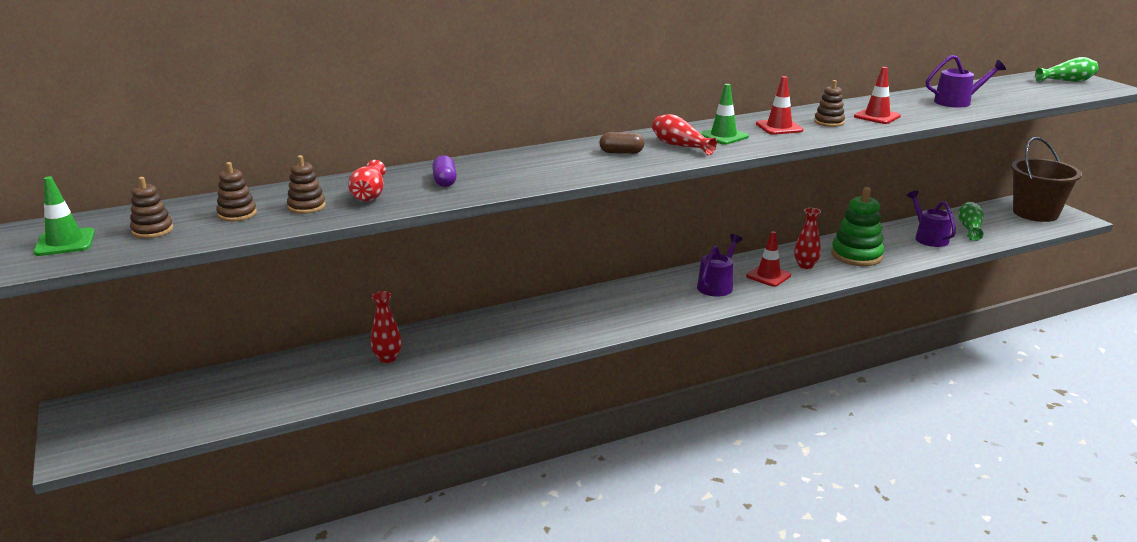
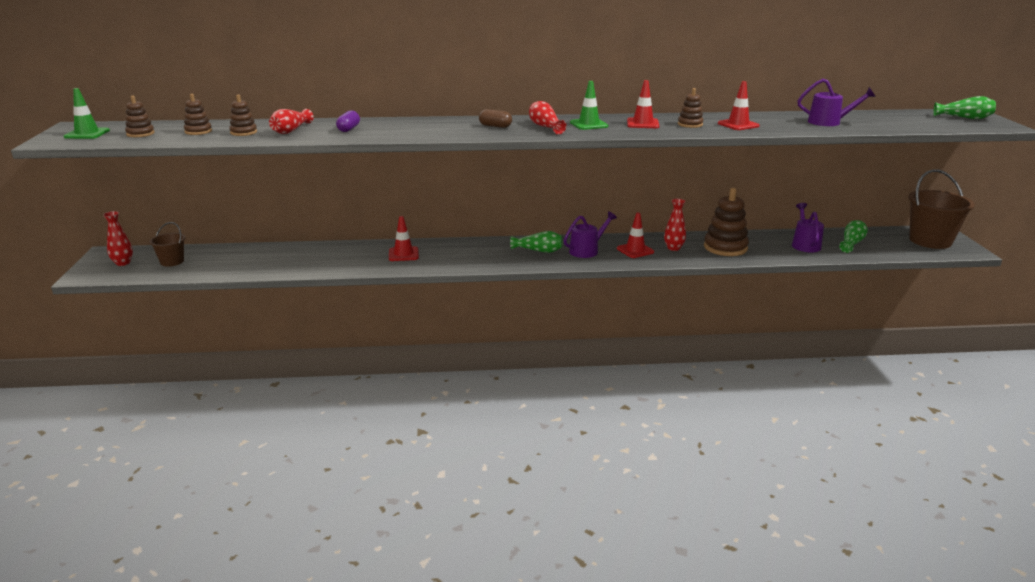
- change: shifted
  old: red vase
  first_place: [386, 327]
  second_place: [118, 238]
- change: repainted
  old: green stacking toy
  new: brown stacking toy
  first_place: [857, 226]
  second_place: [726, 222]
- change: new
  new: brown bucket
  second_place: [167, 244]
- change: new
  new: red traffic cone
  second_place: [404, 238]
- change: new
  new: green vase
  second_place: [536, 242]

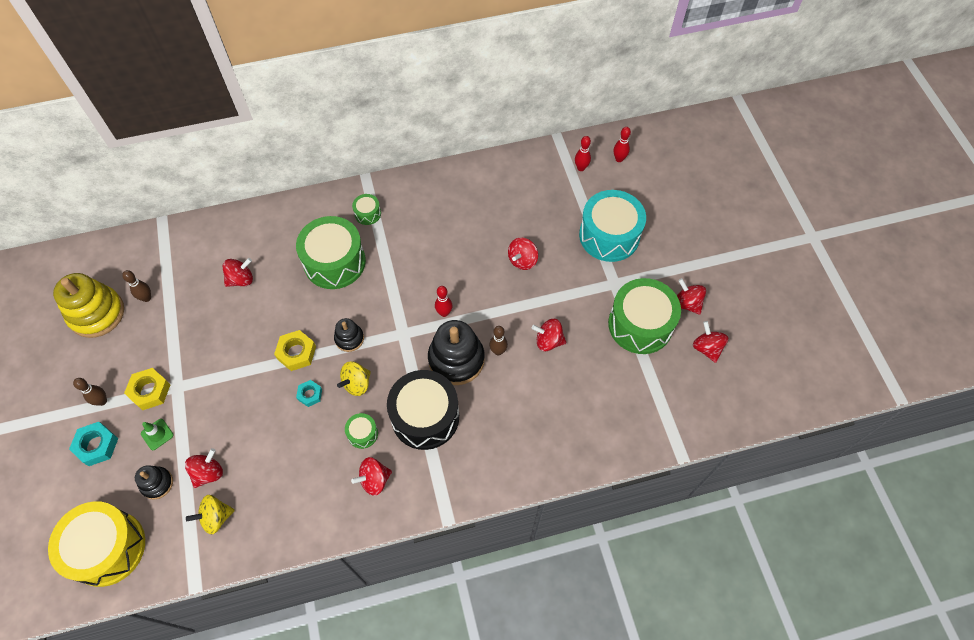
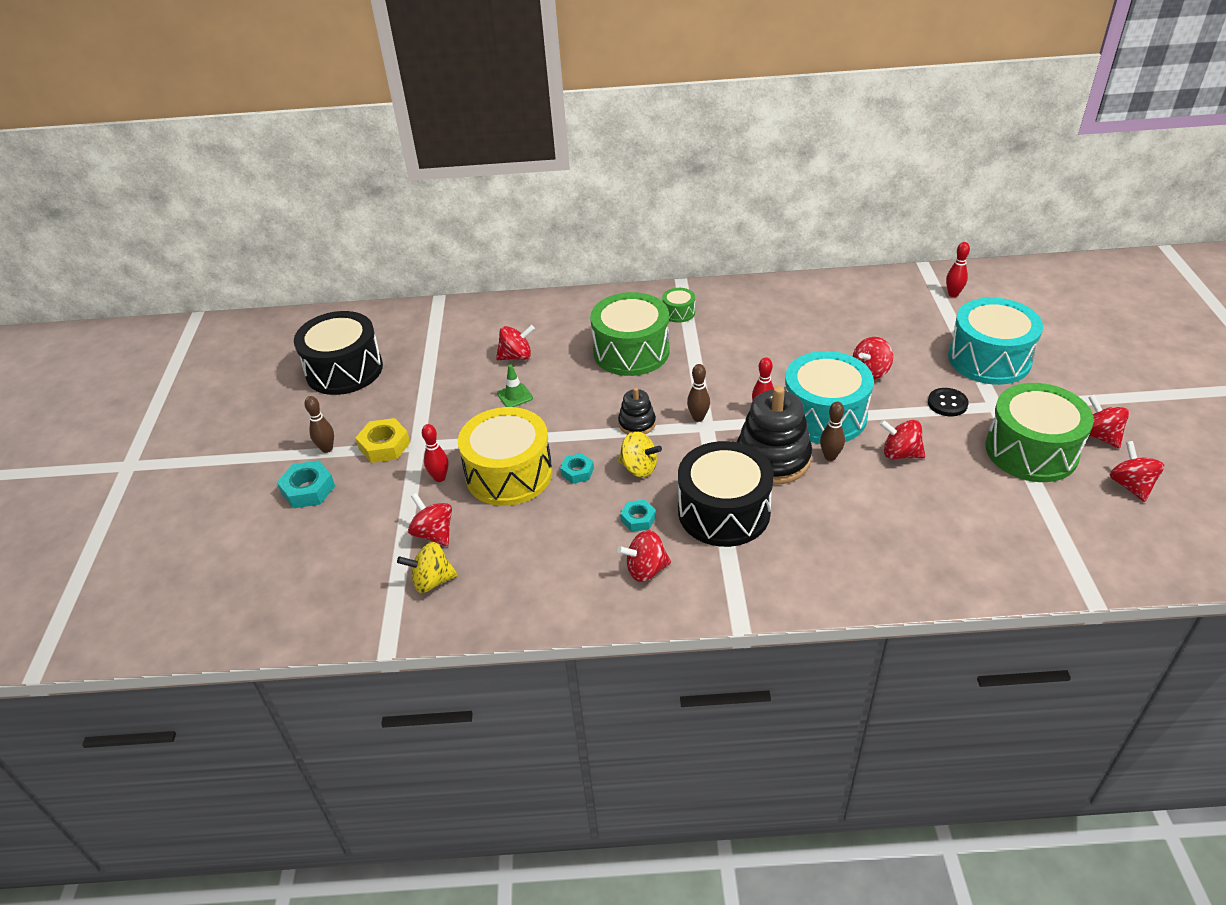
- change: shifted
  old: yellow drum
  first_place: [96, 544]
  second_place: [505, 456]
- change: swapped
  old: yellow stacking toy
  new: black drum
  first_place: [88, 305]
  second_place: [338, 353]
- change: shifted
  old: brown bowling pin
  first_place: [136, 286]
  second_place: [698, 393]
- change: gone
  old: black stacking toy
  first_place: [154, 482]
- change: shifted
  old: green traffic cone
  first_place: [157, 434]
  second_place: [515, 385]
- change: rotated
  old: red spinning top
  first_place: [204, 468]
  second_place: [430, 519]
  degrees: -90
- change: gone
  old: yellow nut
  first_place: [295, 350]
- change: rotated
  old: yellow spinning top
  first_place: [354, 379]
  second_place: [640, 454]
  degrees: -120
- change: swapped
  old: green drum
  new: turquoise nut
  first_place: [361, 431]
  second_place: [638, 516]
- change: shifted
  old: red bowling pin
  first_place: [622, 144]
  second_place: [435, 453]
- change: new
  new: turquoise drum
  second_place: [829, 397]
- change: new
  new: black button
  second_place: [948, 402]

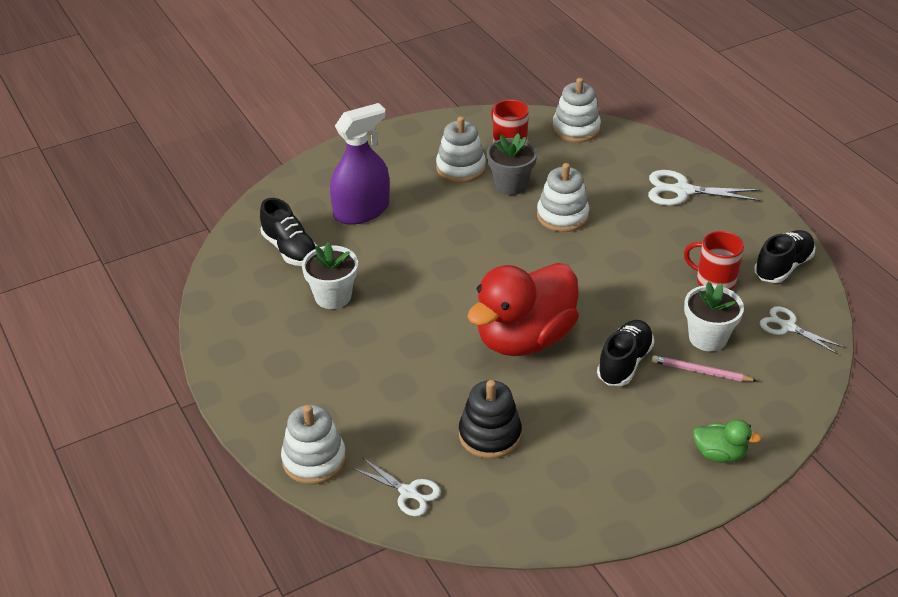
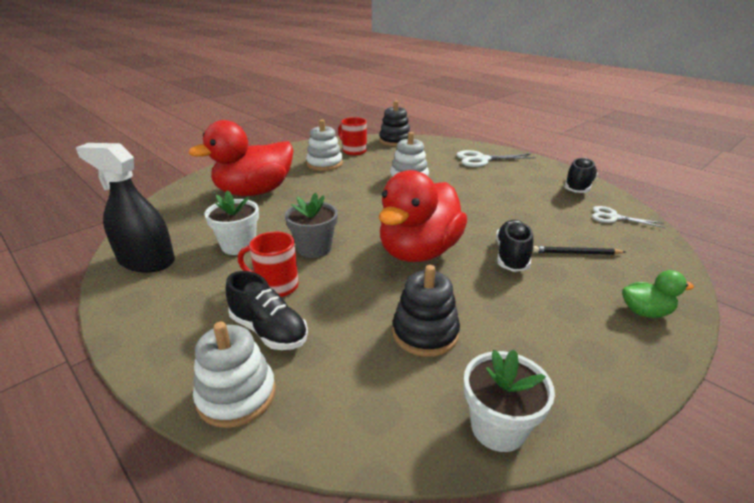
- change: shifted
  old: black shoe
  first_place: [289, 232]
  second_place: [267, 310]
- change: swapped
  old: purple spray bottle
  new: red duck
  first_place: [360, 164]
  second_place: [240, 158]
- change: gone
  old: white scissors
  first_place: [397, 487]
- change: shifted
  old: grey flower pot
  first_place: [511, 164]
  second_place: [311, 225]
- change: repainted
  old: white stacking toy
  new: black stacking toy
  first_place: [577, 110]
  second_place: [394, 123]
- change: repainted
  old: pink pencil
  new: black pencil
  first_place: [704, 368]
  second_place: [579, 250]
- change: shifted
  old: red mug
  first_place: [714, 260]
  second_place: [268, 264]
- change: shifted
  old: white flower pot
  first_place: [714, 316]
  second_place: [509, 400]
- change: new
  new: black spray bottle
  second_place: [125, 208]

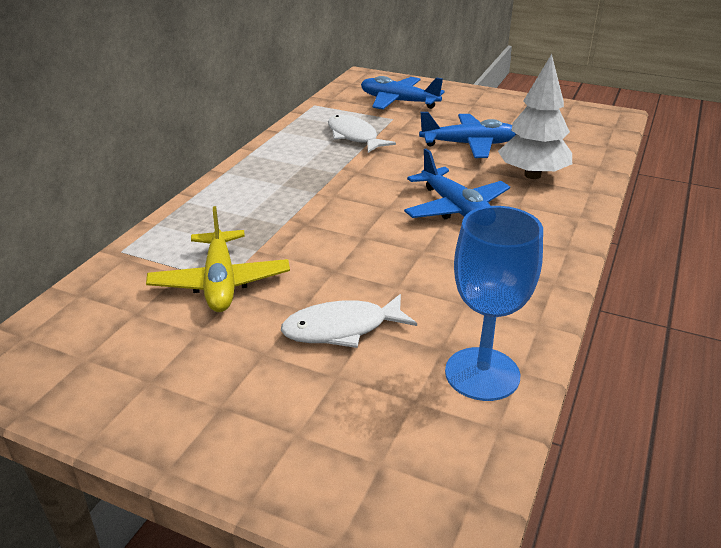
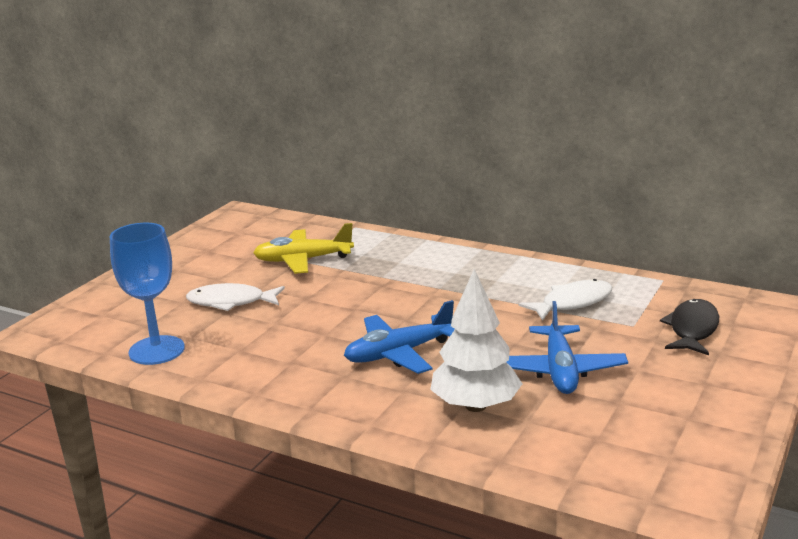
- change: rotated
  old: white fish
  first_place: [349, 321]
  second_place: [235, 297]
  degrees: -75
- change: swapped
  old: blue plane
  new: black fish
  first_place: [403, 92]
  second_place: [689, 327]

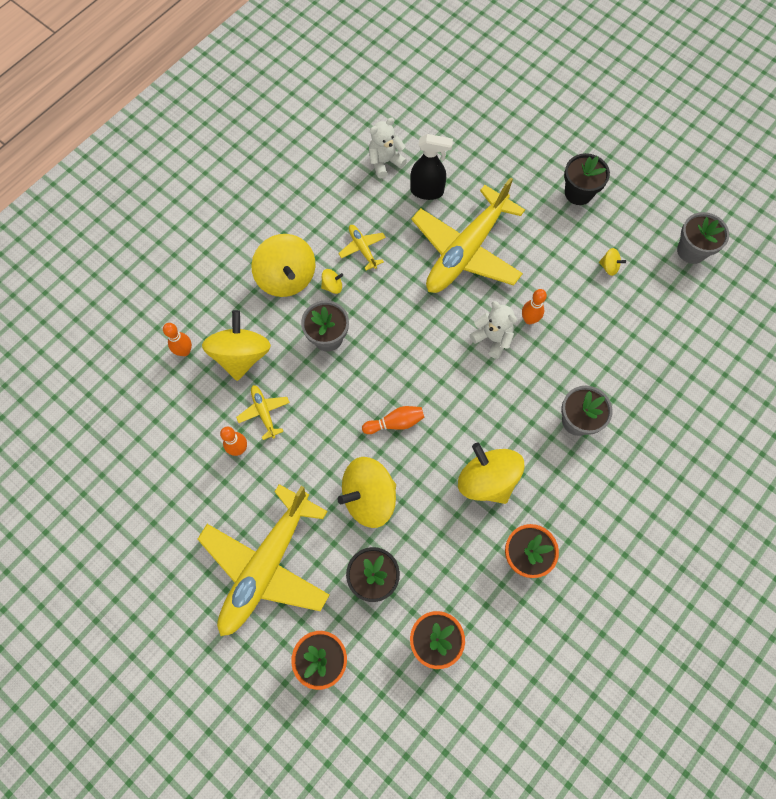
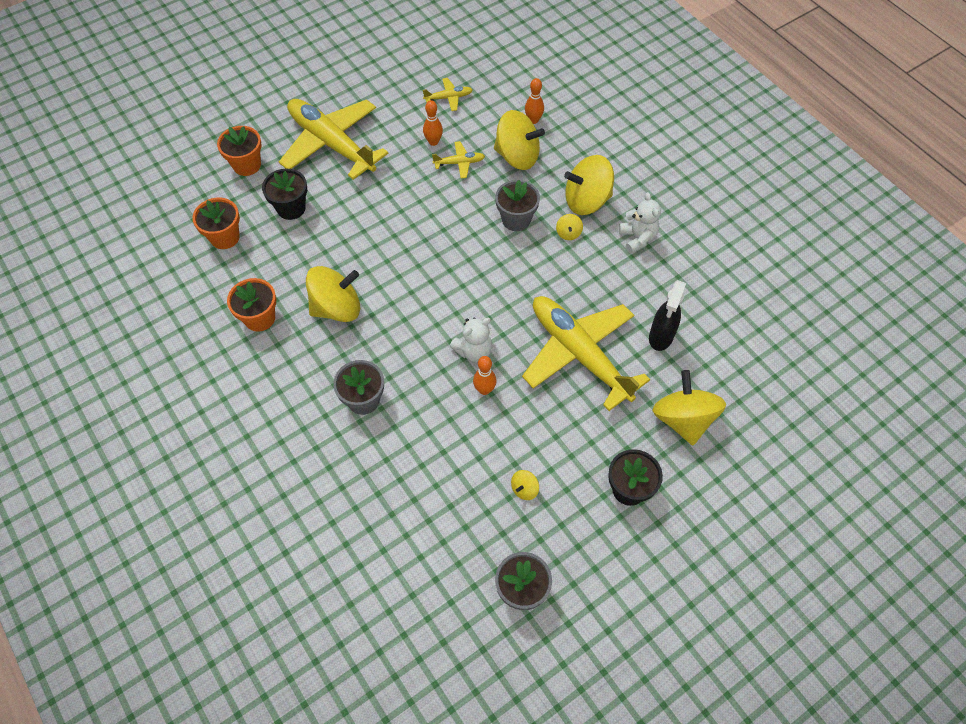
- change: shifted
  old: yellow plane
  first_place: [362, 247]
  second_place: [447, 94]
- change: shifted
  old: yellow spinning top
  first_place: [367, 492]
  second_place: [689, 407]
- change: gone
  old: orange bowling pin
  first_place: [393, 420]
- change: shifted
  old: white teddy bear
  first_place: [388, 147]
  second_place: [640, 223]

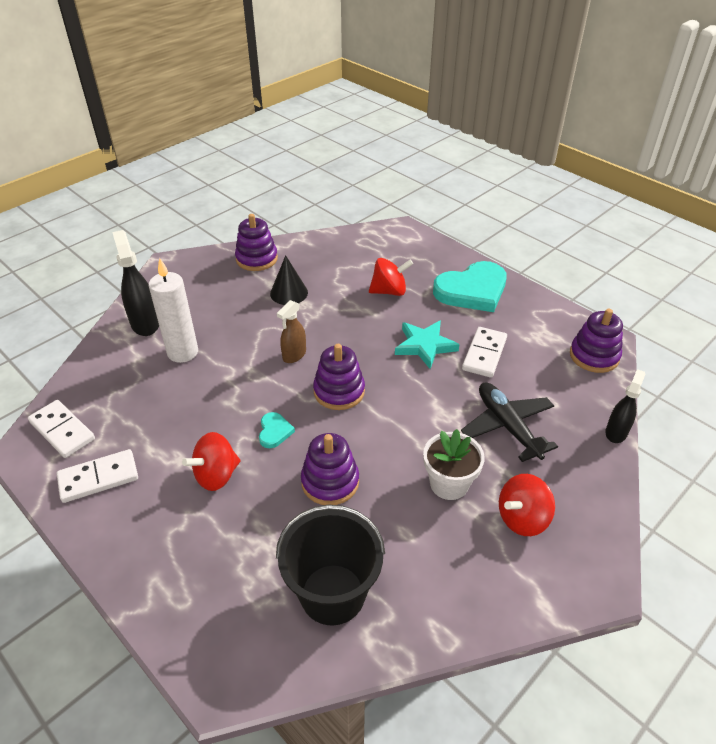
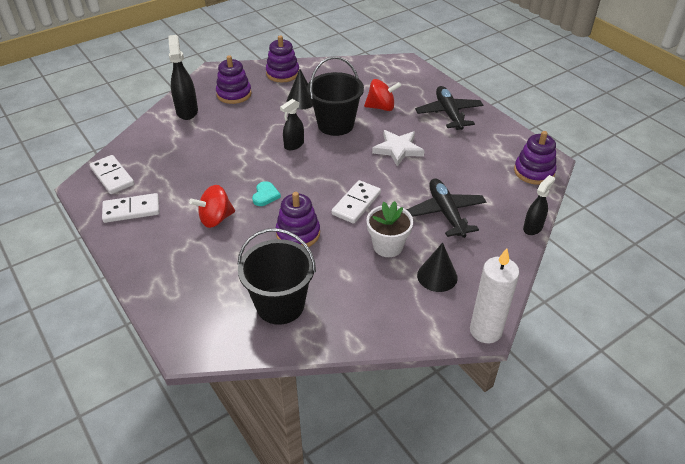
- change: shifted
  old: white candle
  first_place: [173, 310]
  second_place: [495, 295]
- change: repainted
  old: brown spray bottle
  new: black spray bottle
  first_place: [291, 331]
  second_place: [292, 124]
- change: shifted
  old: purple stacking toy
  first_place: [339, 377]
  second_place: [234, 79]
- change: repainted
  old: turquoise star
  new: white star
  first_place: [427, 344]
  second_place: [398, 148]
- change: swapped
  old: turquoise heart
  new: black plane
  first_place: [470, 286]
  second_place: [449, 108]
- change: shifted
  old: white domino
  first_place: [484, 352]
  second_place: [356, 202]
- change: swapped
  old: red spinning top
  new: black cone
  first_place: [527, 505]
  second_place: [437, 267]
- change: new
  new: black bucket
  second_place: [335, 96]

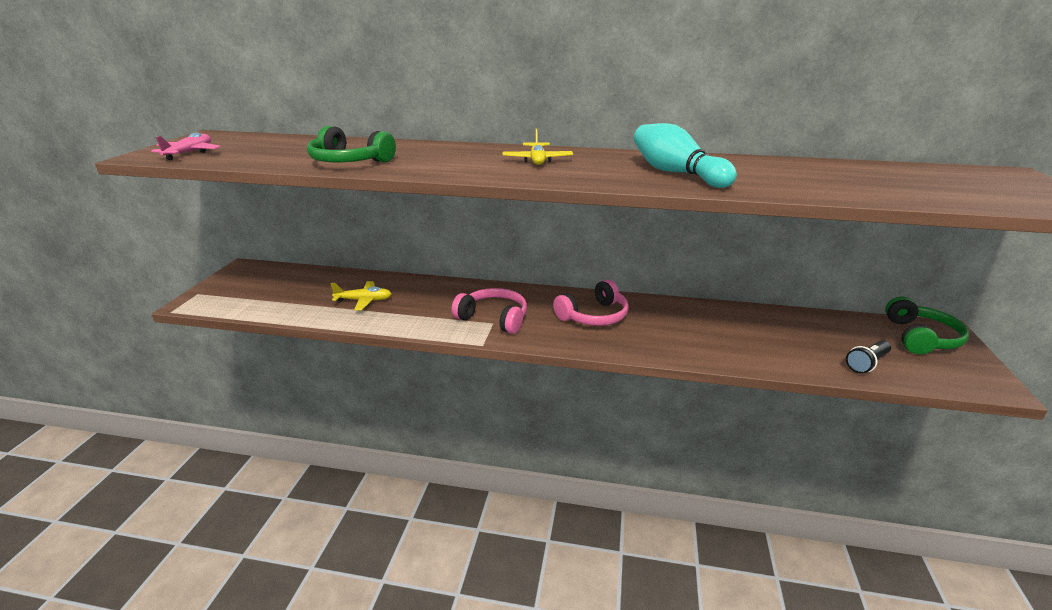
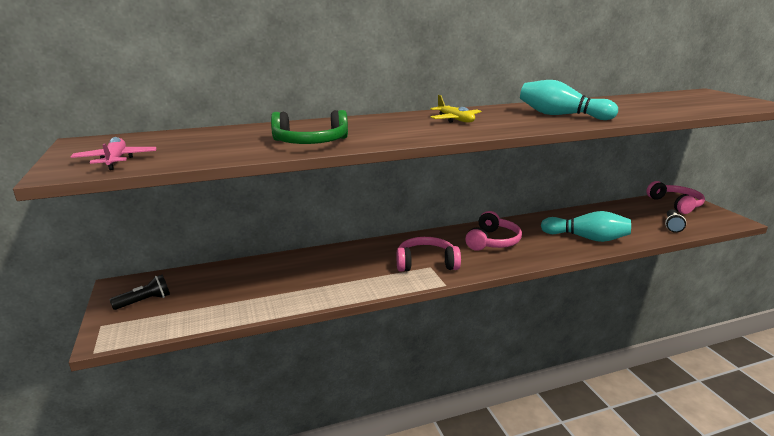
- change: gone
  old: yellow plane
  first_place: [361, 295]
- change: repainted
  old: green headphones
  new: pink headphones
  first_place: [927, 325]
  second_place: [675, 197]
- change: new
  new: black flashlight
  second_place: [140, 292]
- change: new
  new: turquoise bowling pin
  second_place: [586, 226]

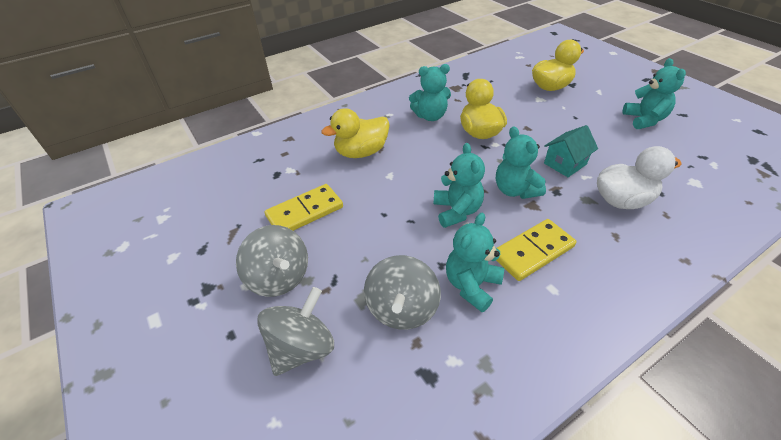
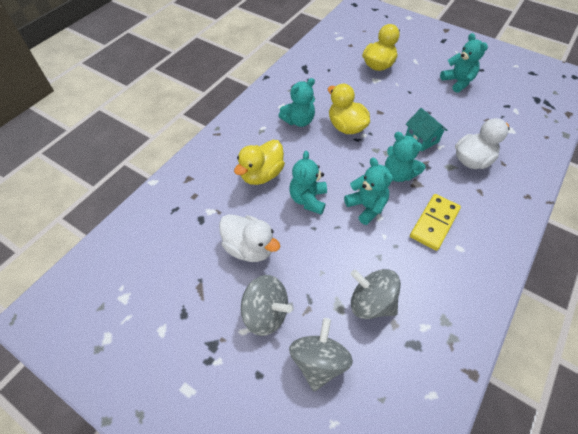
- change: swapped
  old: yellow domino
  new: white duck
  first_place: [304, 207]
  second_place: [249, 238]
- change: rotated
  old: grey spinning top
  first_place: [402, 292]
  second_place: [376, 294]
  degrees: 135
- change: shifted
  old: turquoise teddy bear
  first_place: [475, 262]
  second_place: [308, 182]
- change: rotated
  old: turquoise house
  first_place: [571, 151]
  second_place: [426, 129]
  degrees: -60

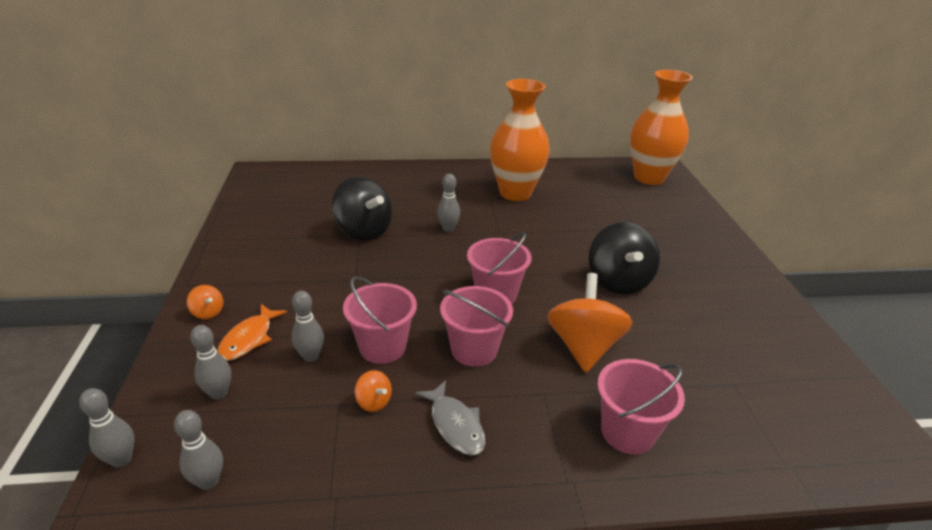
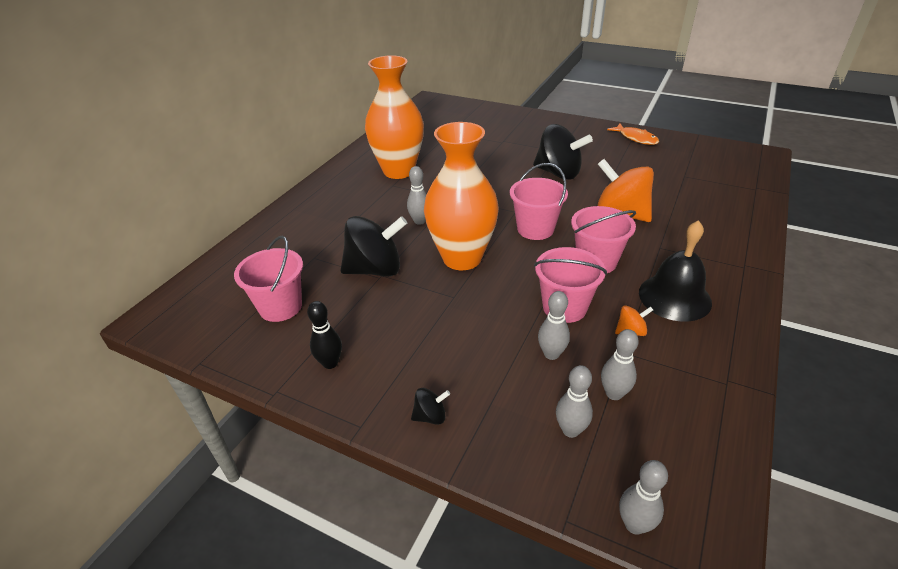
- change: shifted
  old: grey bowling pin
  first_place: [198, 450]
  second_place: [620, 364]
- change: repainted
  old: orange spinning top
  new: black spinning top
  first_place: [205, 302]
  second_place: [430, 406]
- change: shifted
  old: orange fish
  first_place: [252, 332]
  second_place: [633, 134]
- change: swapped
  old: grey fish
  new: black bell
  first_place: [450, 417]
  second_place: [675, 271]
- change: shifted
  old: pink bucket
  first_place: [641, 406]
  second_place: [268, 278]
- change: shifted
  old: orange vase
  first_place: [661, 127]
  second_place: [461, 196]
- change: new
  new: black bowling pin
  second_place: [324, 335]

